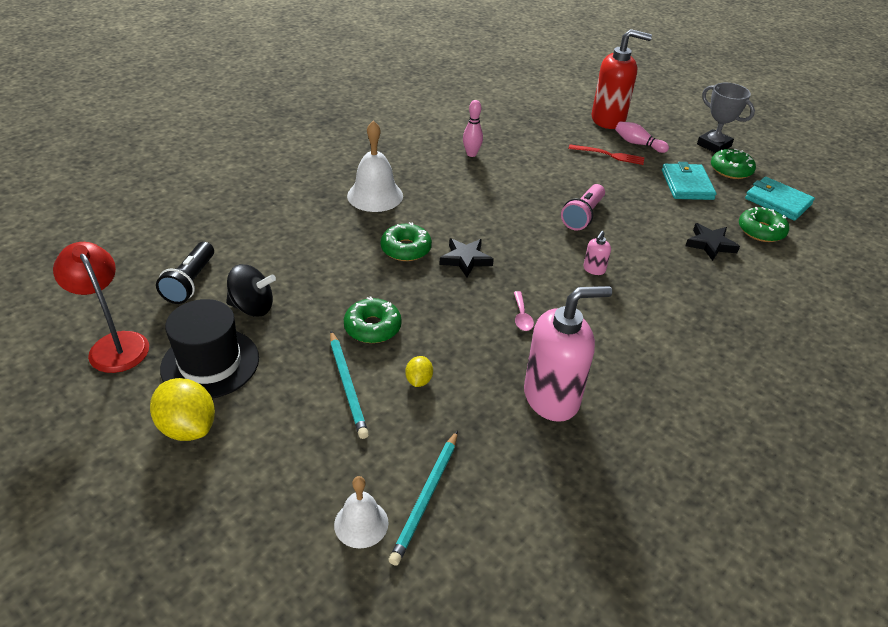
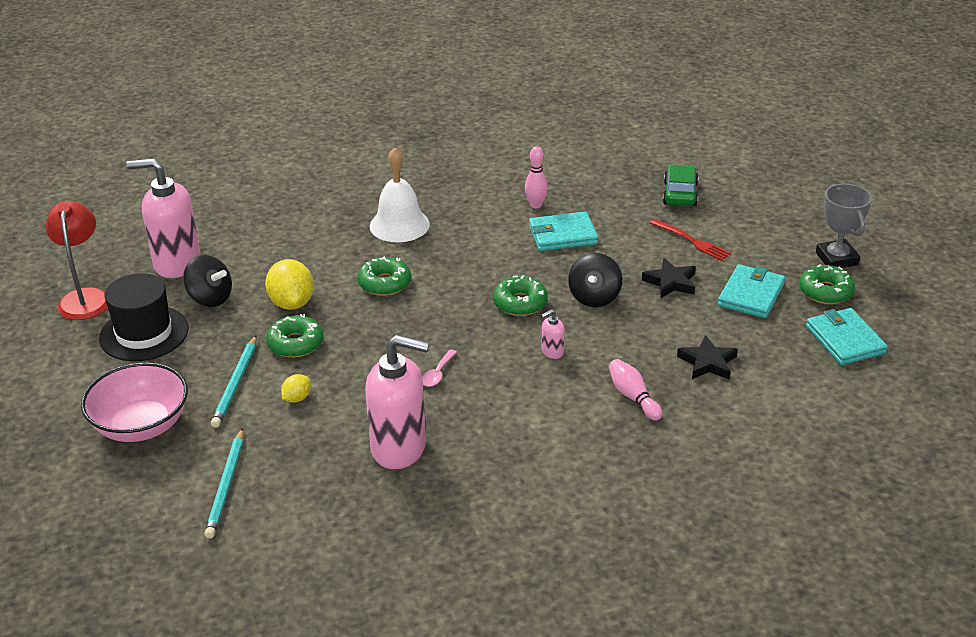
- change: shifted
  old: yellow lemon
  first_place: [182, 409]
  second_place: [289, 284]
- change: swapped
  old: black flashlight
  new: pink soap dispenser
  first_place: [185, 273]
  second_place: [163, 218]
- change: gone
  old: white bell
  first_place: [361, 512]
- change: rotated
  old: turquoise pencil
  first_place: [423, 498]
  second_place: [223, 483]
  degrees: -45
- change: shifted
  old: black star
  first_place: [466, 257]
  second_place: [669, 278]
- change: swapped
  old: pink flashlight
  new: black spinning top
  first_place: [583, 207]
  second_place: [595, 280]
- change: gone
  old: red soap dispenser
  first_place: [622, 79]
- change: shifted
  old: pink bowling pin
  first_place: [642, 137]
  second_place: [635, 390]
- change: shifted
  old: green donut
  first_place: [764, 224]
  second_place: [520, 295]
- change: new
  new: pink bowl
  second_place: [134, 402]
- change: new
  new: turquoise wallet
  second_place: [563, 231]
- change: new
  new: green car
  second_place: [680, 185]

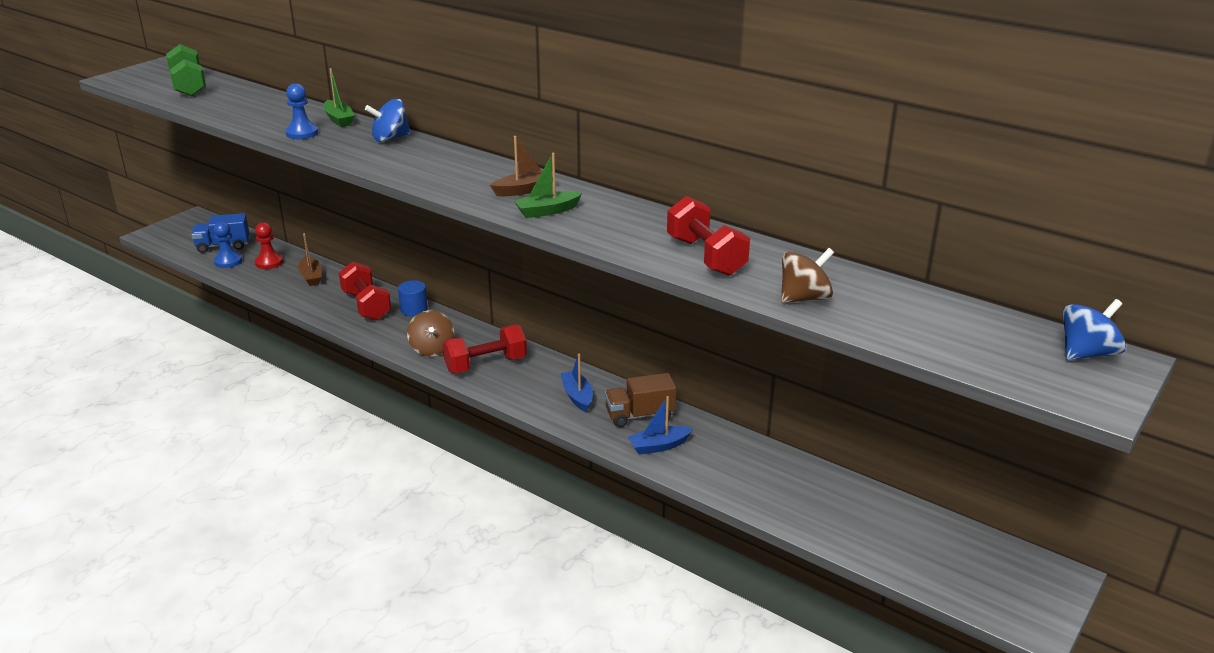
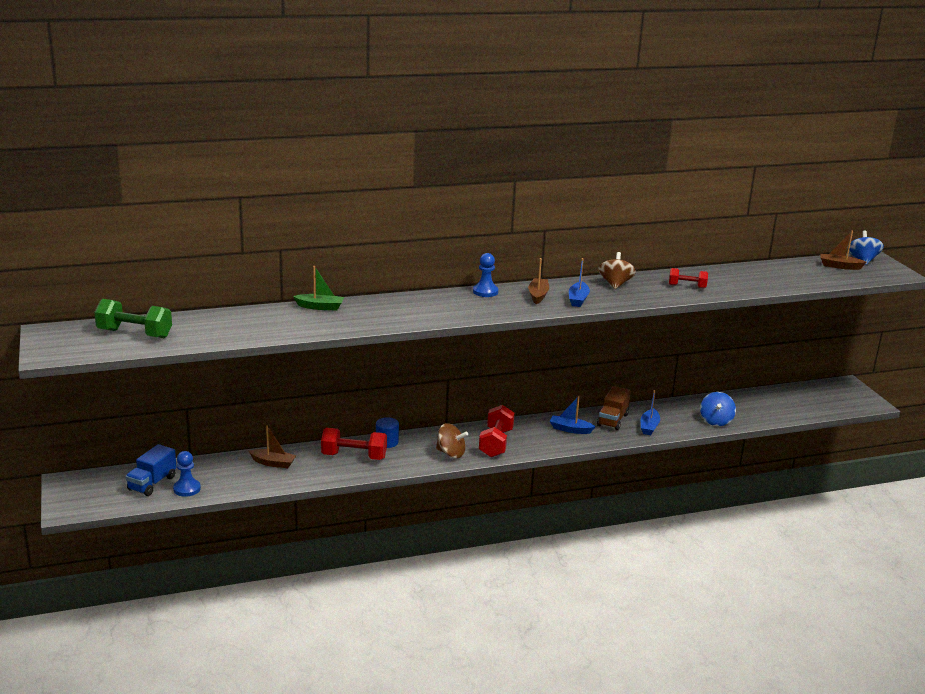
- change: gone
  old: red pawn
  first_place: [269, 245]
- change: shifted
  old: blue pawn
  first_place: [301, 111]
  second_place: [485, 275]
- change: shifted
  old: blue spinning top
  first_place: [388, 120]
  second_place: [718, 409]
- change: repainted
  old: green boat
  new: blue boat
  first_place: [548, 185]
  second_place: [579, 282]
- change: scaled
  old: red dumbbell
  first_place: [708, 236]
  second_place: [688, 278]
  factor: 0.61
- change: shifted
  old: brown spinning top
  first_place: [807, 275]
  second_place: [617, 270]
- change: new
  new: brown boat
  second_place: [843, 250]

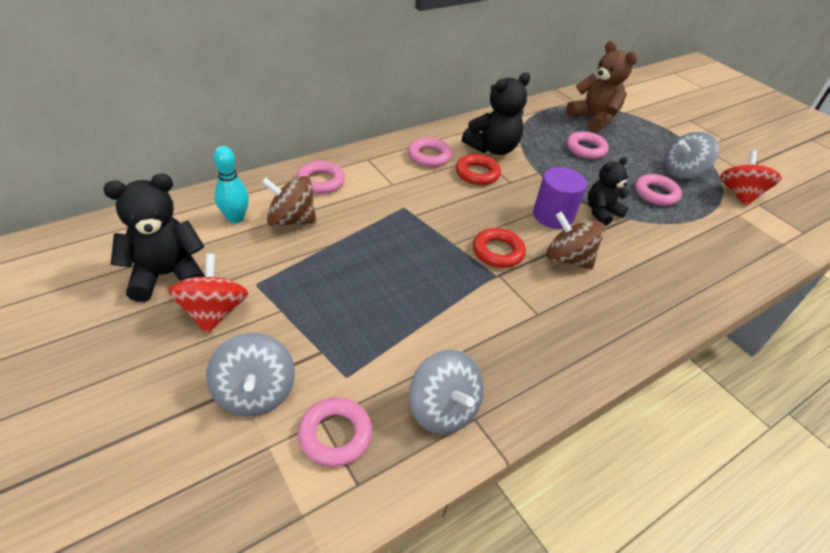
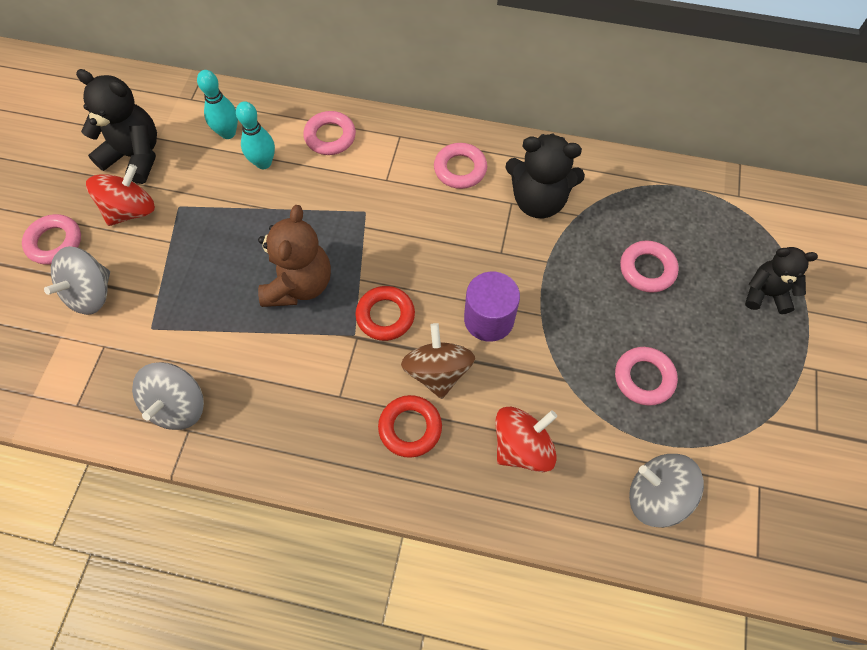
- change: swapped
  old: brown spinning top
  new: turquoise bowling pin
  first_place: [288, 201]
  second_place: [255, 135]
- change: shifted
  old: pink ring
  first_place: [335, 432]
  second_place: [51, 239]
- change: shifted
  old: red ring
  first_place: [478, 169]
  second_place: [410, 426]
- change: shifted
  old: brown teddy bear
  first_place: [602, 86]
  second_place: [294, 256]
- change: shifted
  old: black teddy bear
  first_place: [609, 191]
  second_place: [781, 280]
- change: shifted
  old: grey spinning top
  first_place: [691, 155]
  second_place: [666, 491]
- change: shifted
  old: red spinning top
  first_place: [751, 178]
  second_place: [526, 439]

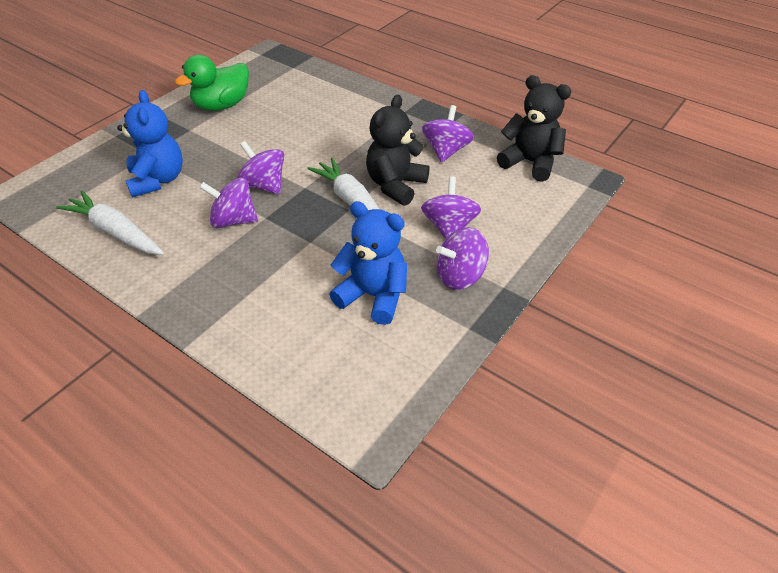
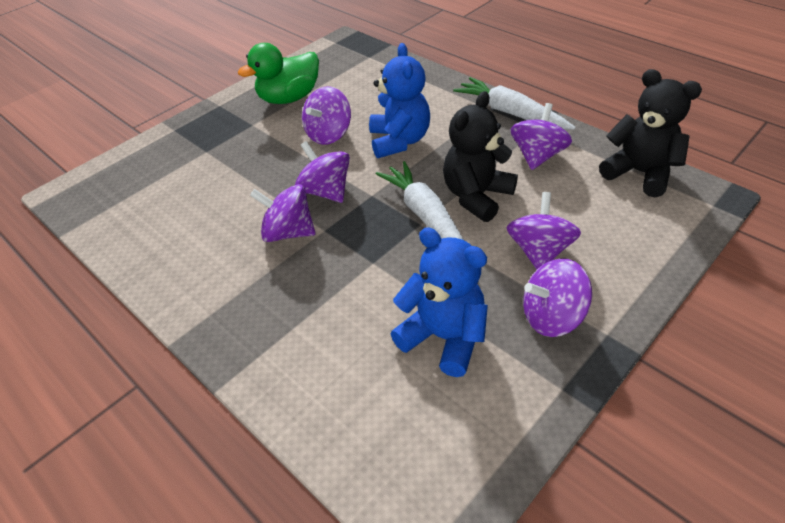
- change: shifted
  old: white carrot
  first_place: [110, 223]
  second_place: [514, 103]
- change: shifted
  old: blue teddy bear
  first_place: [150, 144]
  second_place: [399, 100]
- change: new
  new: purple spinning top
  second_place: [326, 115]

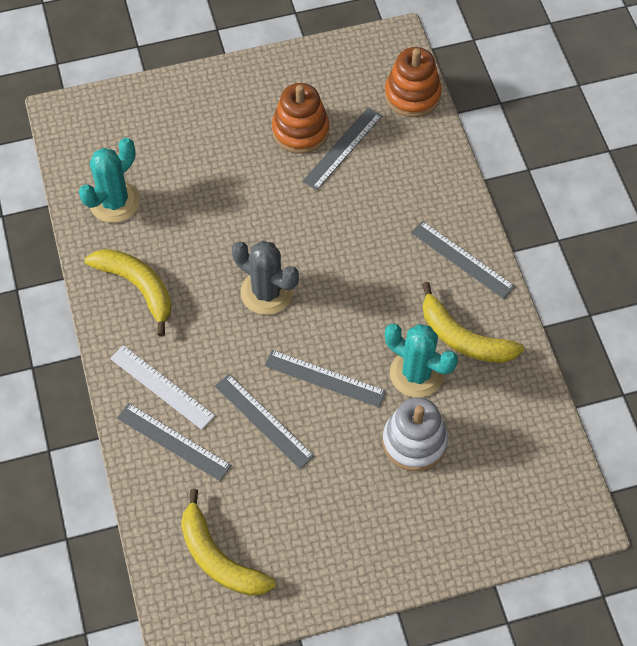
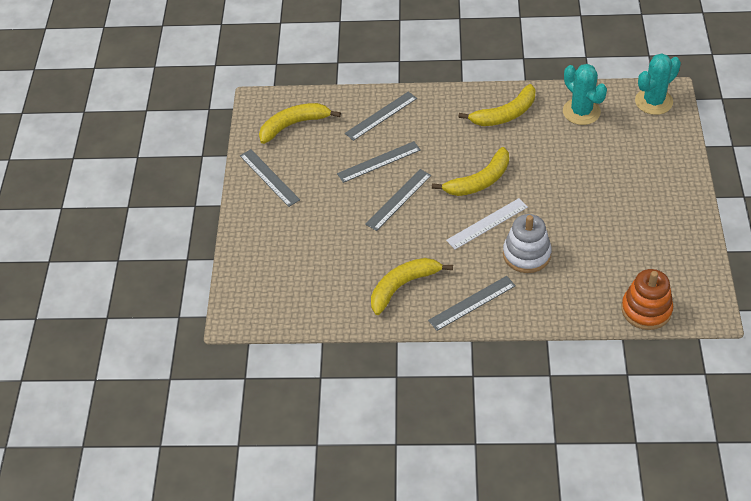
- change: shifted
  old: white ruler
  first_place: [162, 387]
  second_place: [487, 223]
- change: swapped
  old: grey cactus
  new: yellow banana
  first_place: [265, 278]
  second_place: [470, 171]
- change: gone
  old: orange stacking toy
  first_place: [300, 118]
- change: shifted
  old: grey ruler
  first_place: [342, 149]
  second_place: [270, 178]
- change: shifted
  old: white stacking toy
  first_place: [415, 434]
  second_place: [527, 243]
- change: shifted
  old: turquoise cactus
  first_place: [421, 360]
  second_place: [658, 84]

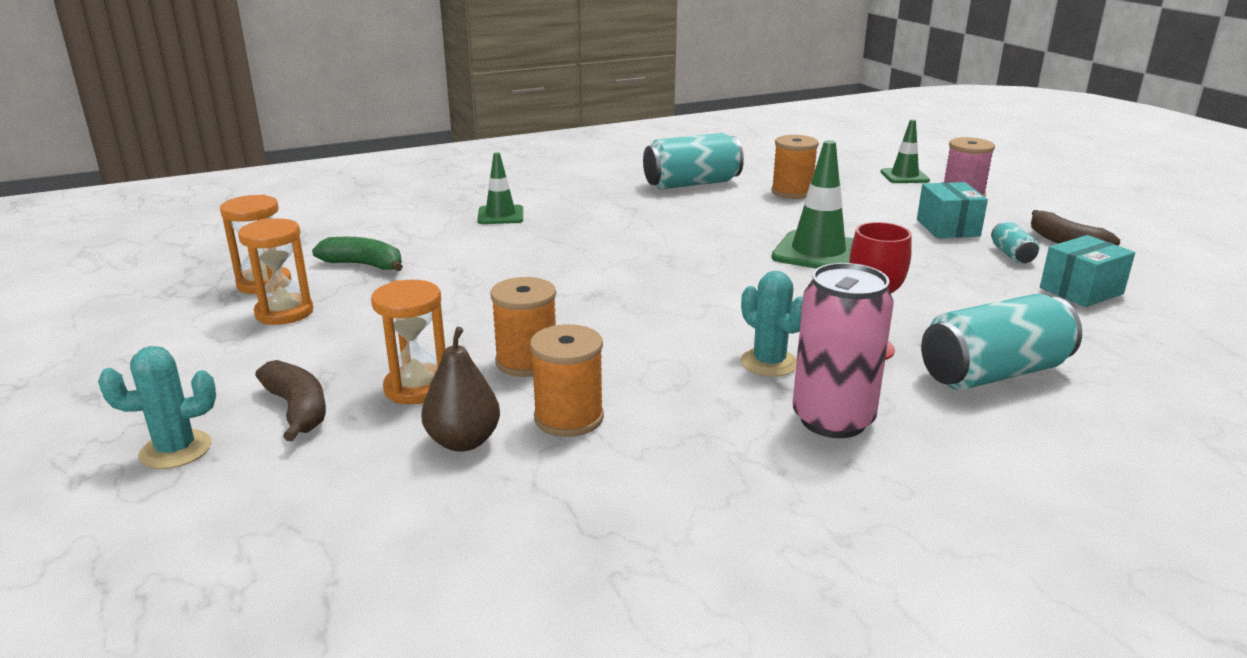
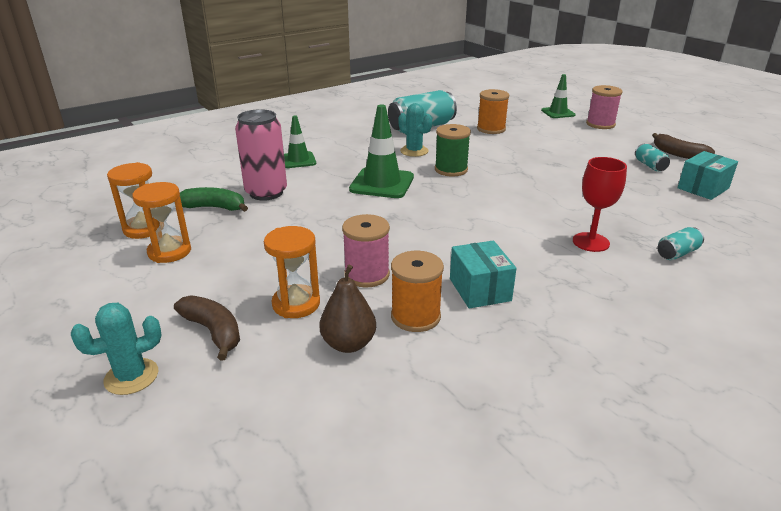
- change: repainted
  old: orange spool
  new: pink spool
  first_place: [523, 327]
  second_place: [366, 251]
- change: shifted
  old: turquoise cactus
  first_place: [772, 324]
  second_place: [415, 130]
- change: shifted
  old: green traffic cone
  first_place: [812, 204]
  second_place: [381, 151]
- change: shifted
  old: pink can
  first_place: [843, 350]
  second_place: [261, 155]
- change: shifted
  old: turquoise box
  first_place: [952, 210]
  second_place: [483, 274]
- change: scaled
  old: turquoise can
  first_place: [1001, 342]
  second_place: [681, 243]
  factor: 0.48
- change: new
  new: green spool
  second_place: [453, 150]

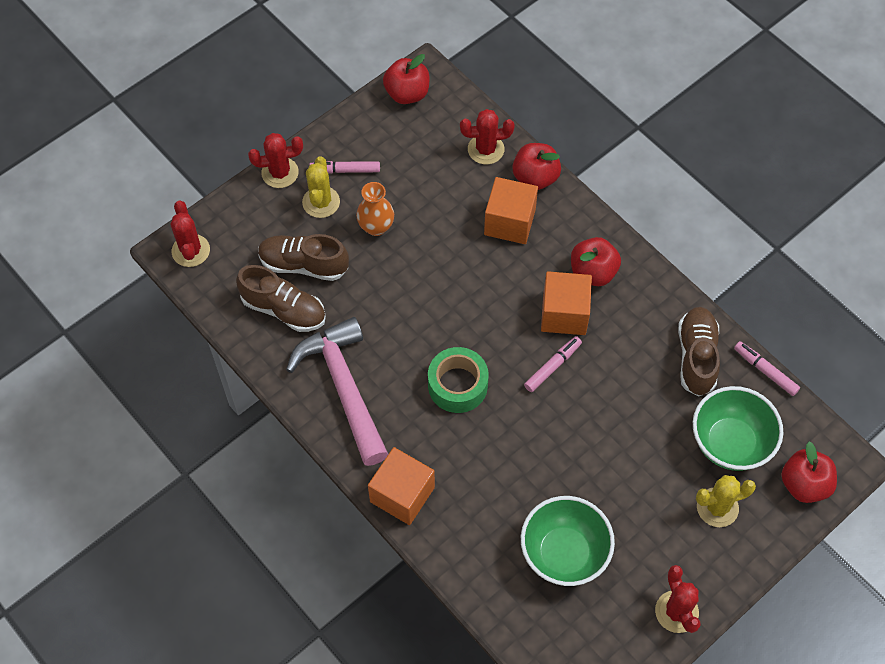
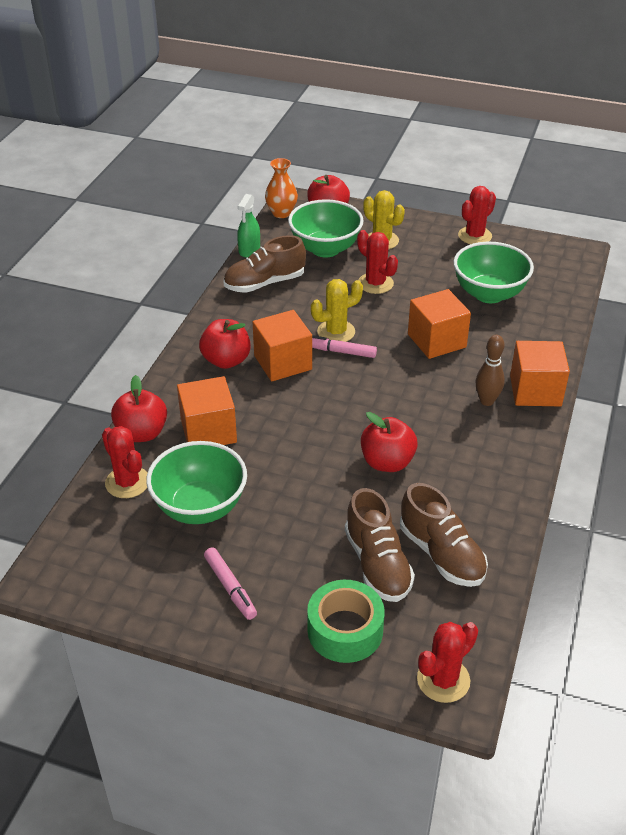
- change: rotated
  old: brown shoe
  first_place: [281, 298]
  second_place: [444, 535]
  degrees: 150
- change: shifted
  old: red cactus
  first_place: [275, 160]
  second_place: [377, 262]
- change: gone
  old: pink hammer
  first_place: [337, 391]
- change: shifted
  old: yellow cactus
  first_place: [321, 187]
  second_place: [337, 310]
- change: shifted
  old: orange vase
  first_place: [375, 209]
  second_place: [281, 188]
- change: shifted
  old: red apple
  first_place: [406, 79]
  second_place: [389, 442]
- change: shifted
  old: green tape
  first_place: [458, 380]
  second_place: [346, 621]
- change: swapped
  old: pink marker
  new: green spray bottle
  first_place: [767, 368]
  second_place: [248, 226]
- change: new
  new: green bowl
  second_place: [196, 482]
- change: new
  new: orange cube
  second_place: [439, 324]
- change: new
  new: brown bowling pin
  second_place: [490, 370]

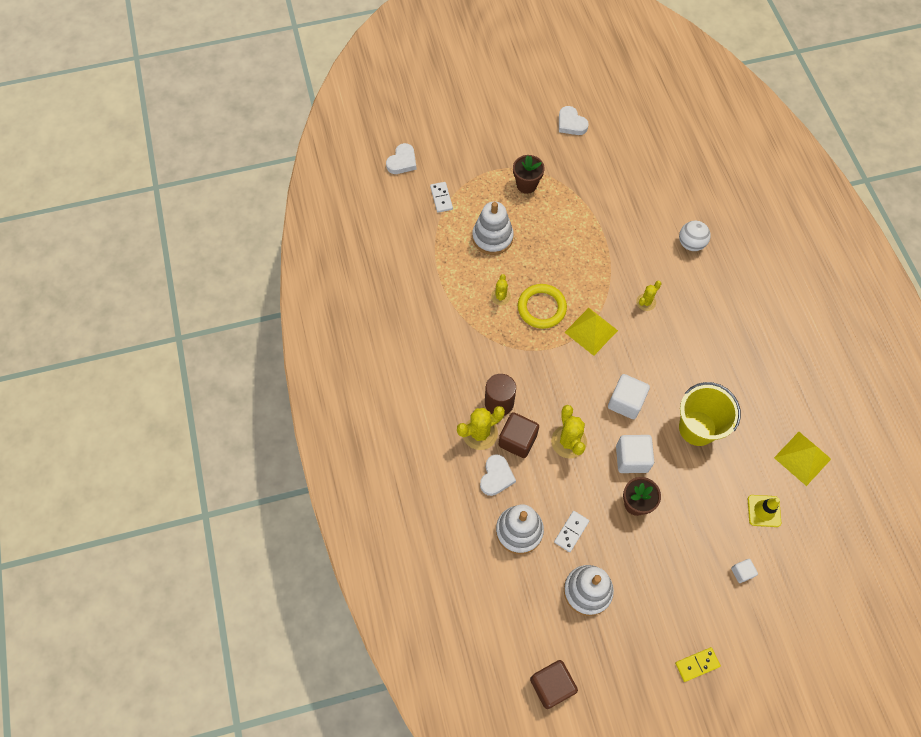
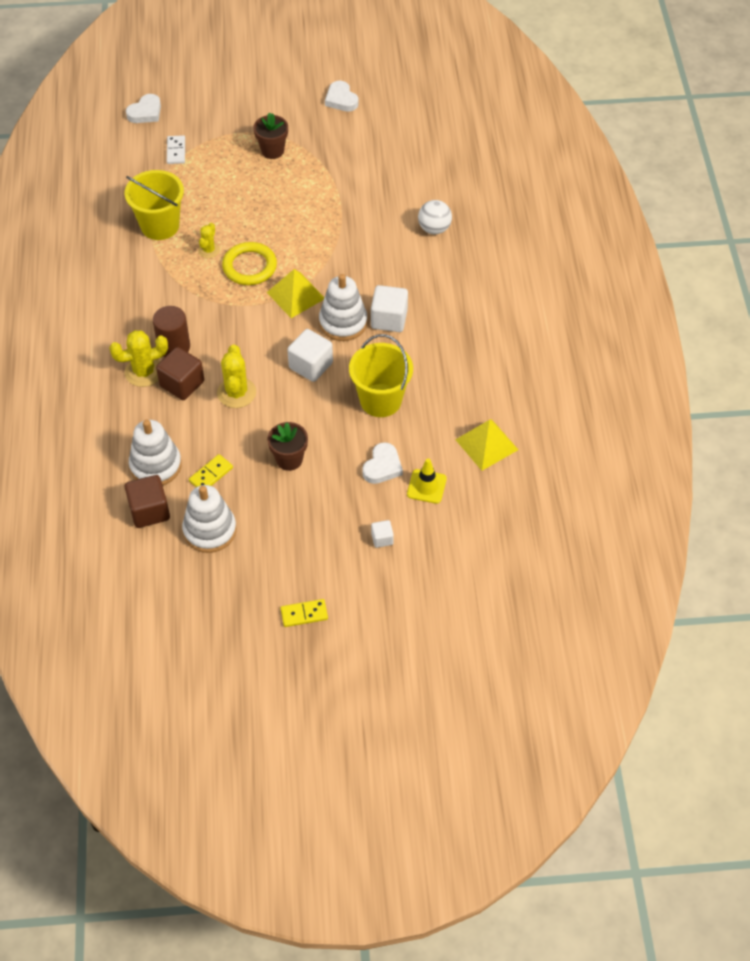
- change: shifted
  old: white stacking toy
  first_place: [493, 228]
  second_place: [343, 307]
- change: shifted
  old: white heart
  first_place: [498, 475]
  second_place: [382, 463]
- change: shifted
  old: brown cube
  first_place: [554, 684]
  second_place: [147, 501]
- change: repainted
  old: white domino
  new: yellow domino
  first_place: [571, 531]
  second_place: [211, 470]
- change: shifted
  old: white cube
  first_place: [635, 454]
  second_place: [389, 308]
- change: gone
  old: yellow cactus
  first_place: [649, 296]
- change: new
  new: yellow bucket
  second_place: [154, 205]

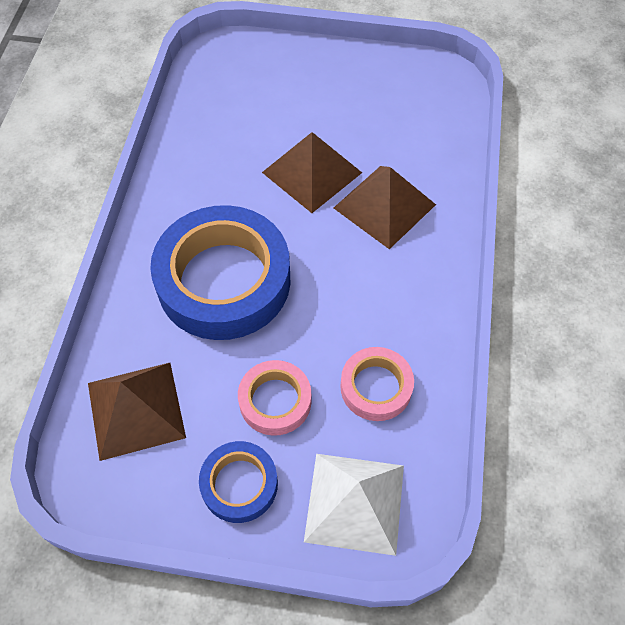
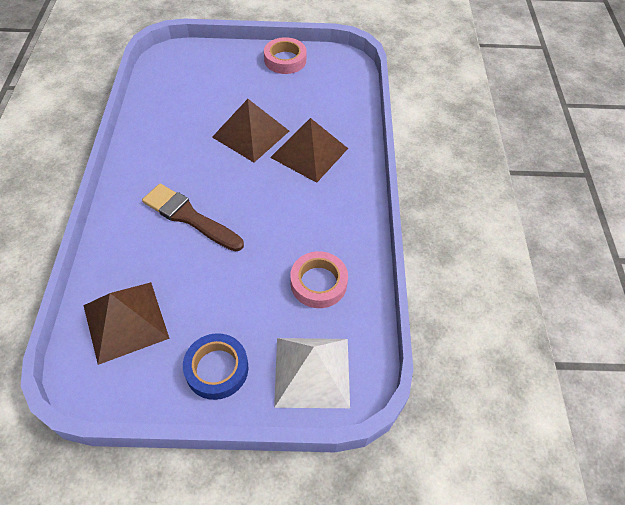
- change: swapped
  old: blue tape
  new: brown brush
  first_place: [220, 272]
  second_place: [193, 218]
- change: shifted
  old: pink tape
  first_place: [274, 398]
  second_place: [285, 55]

